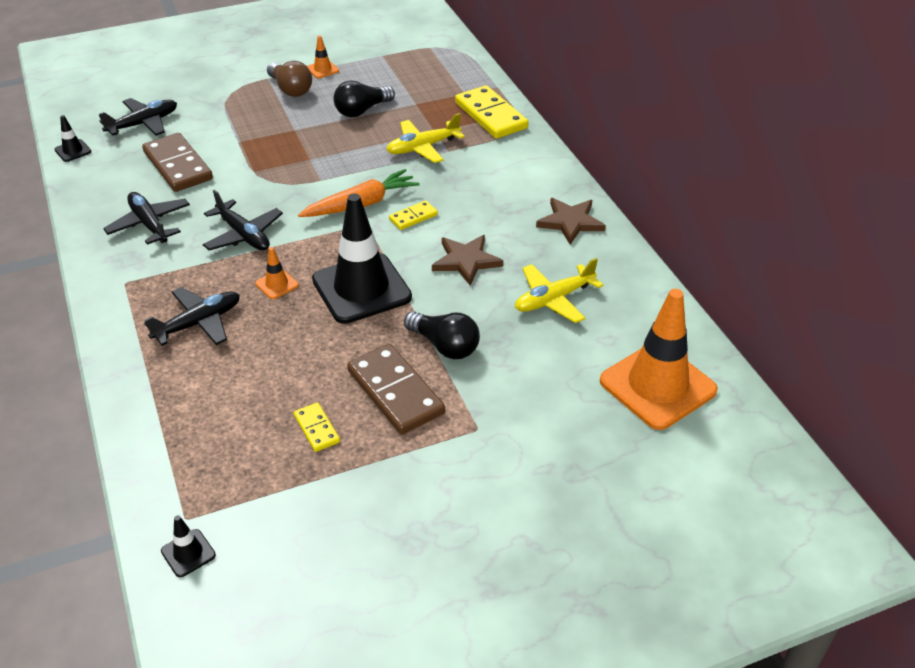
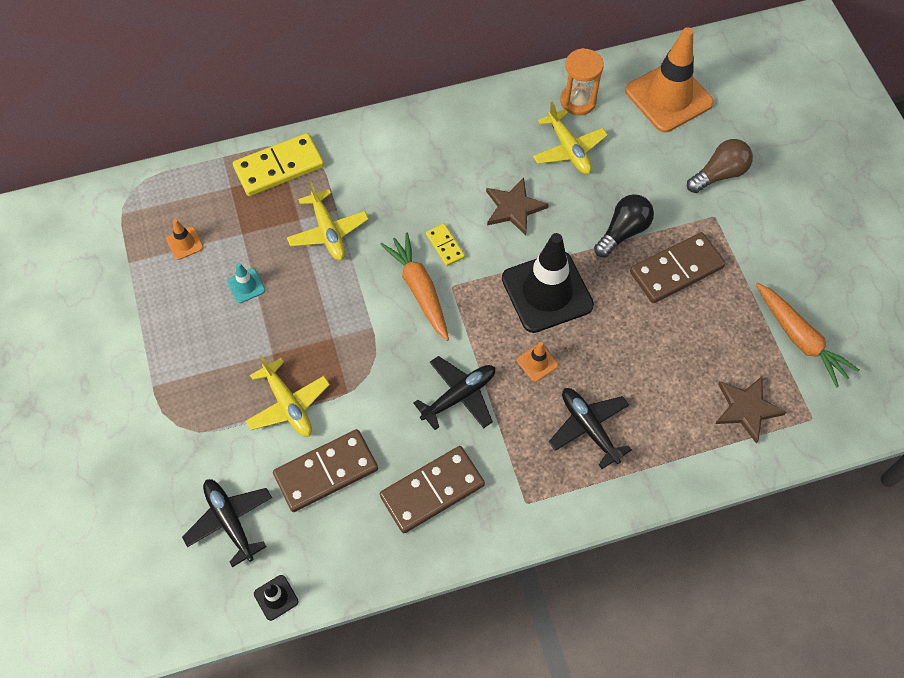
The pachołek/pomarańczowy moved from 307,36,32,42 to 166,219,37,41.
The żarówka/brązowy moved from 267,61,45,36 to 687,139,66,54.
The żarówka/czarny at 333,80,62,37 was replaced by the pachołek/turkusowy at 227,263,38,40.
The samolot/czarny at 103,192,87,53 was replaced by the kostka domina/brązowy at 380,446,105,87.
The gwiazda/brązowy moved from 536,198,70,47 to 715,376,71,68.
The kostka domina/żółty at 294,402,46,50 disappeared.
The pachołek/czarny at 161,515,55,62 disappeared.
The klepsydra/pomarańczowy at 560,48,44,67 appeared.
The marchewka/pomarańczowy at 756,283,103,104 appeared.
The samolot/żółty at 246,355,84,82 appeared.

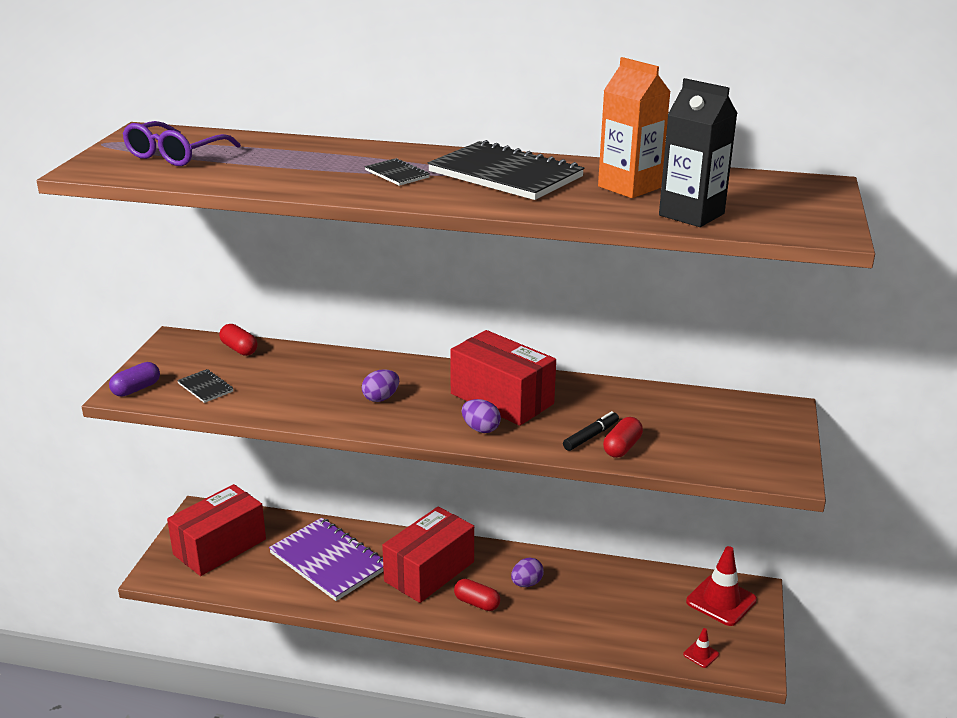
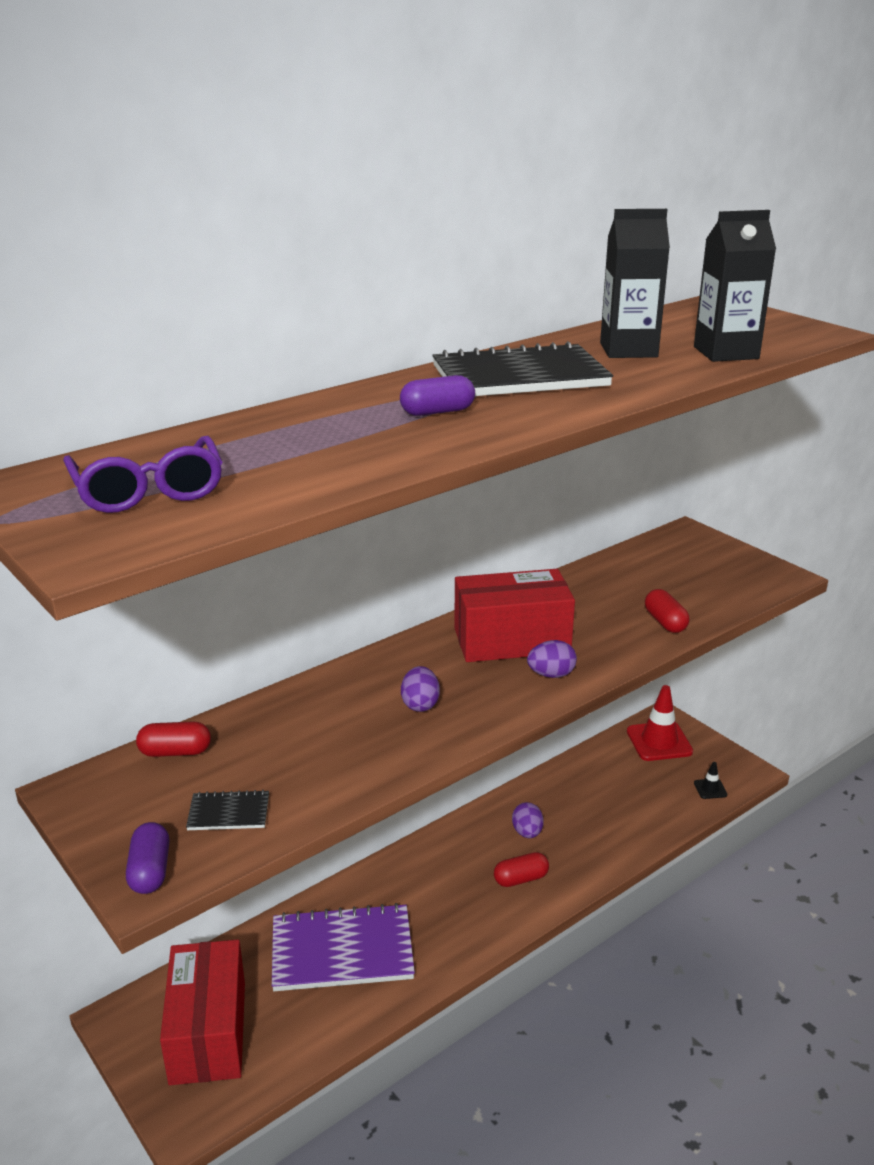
The karton mleka/pomarańczowy at 598,57,73,141 became the karton mleka/czarny at 600,209,70,149.
The zeszyt/czarny at 365,158,65,28 was replaced by the kapsułka/fioletowy at 400,375,75,41.
The flamaster/czarny at 563,411,56,40 disappeared.
The pudełko/czerwony at 382,507,92,96 disappeared.
The pachołek/czerwony at 683,628,36,40 became the pachołek/czarny at 694,762,33,37.

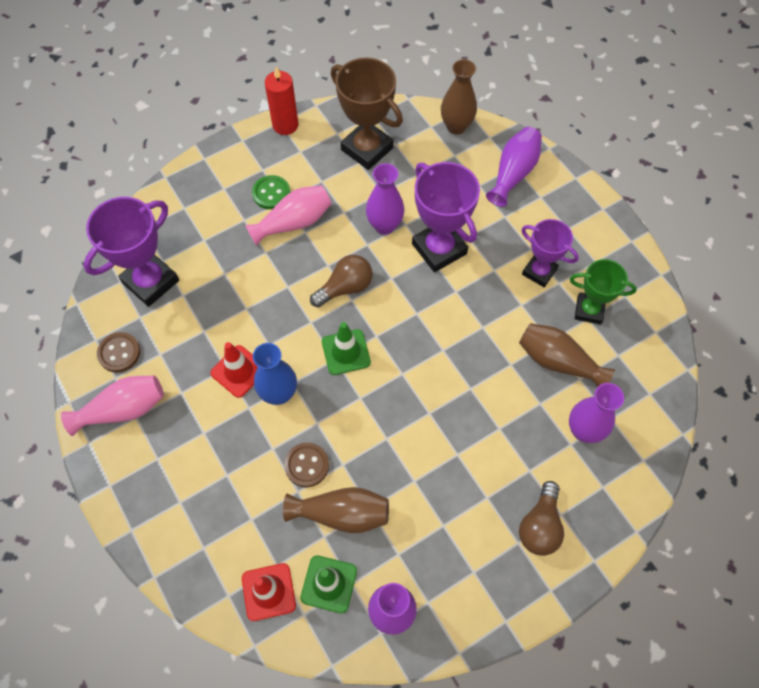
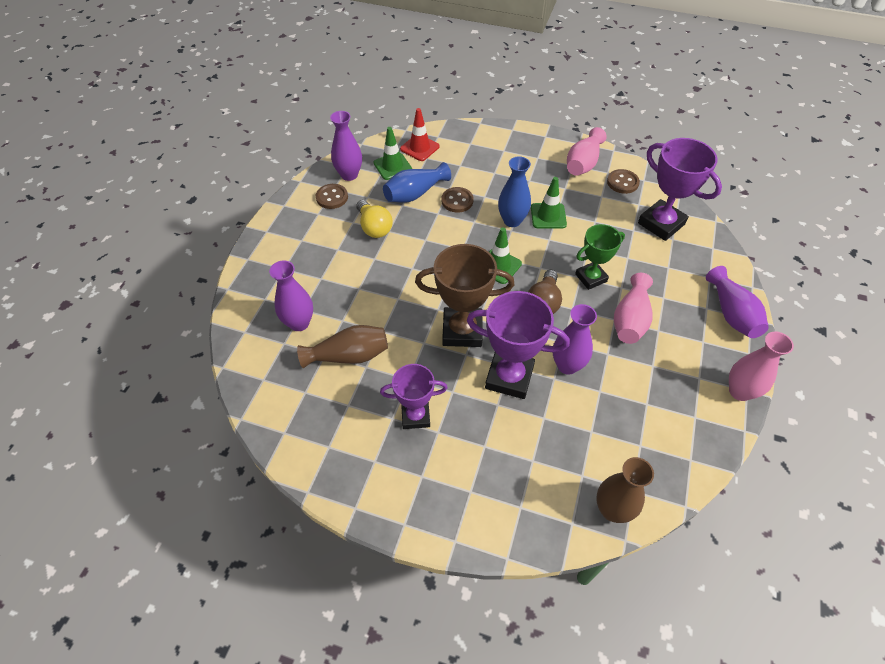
The puchar/brązowy moved from 331,57,72,113 to 415,244,99,103.
The świeca/czerwony at 265,67,34,68 was replaced by the wazon/różowy at 729,332,65,69.
The wazon/fioletowy moved from 486,127,56,80 to 706,266,63,72.
The guzik/zielony at 252,175,38,34 disappeared.
The puchar/fioletowy at 84,197,95,110 turned 45 degrees counterclockwise.
The puchar/zielony moved from 570,259,67,66 to 575,224,50,66.
The pachołek/czerwony at 210,342,48,56 became the pachołek/zielony at 531,177,36,52.
The żarówka/brązowy at 519,481,45,75 disappeared.
The wazon/brązowy at 283,487,106,46 became the wazon/niebieski at 383,162,68,41.
The guzik/brązowy at 316,184,32,25 appeared.
The żarówka/żółty at 357,200,36,38 appeared.

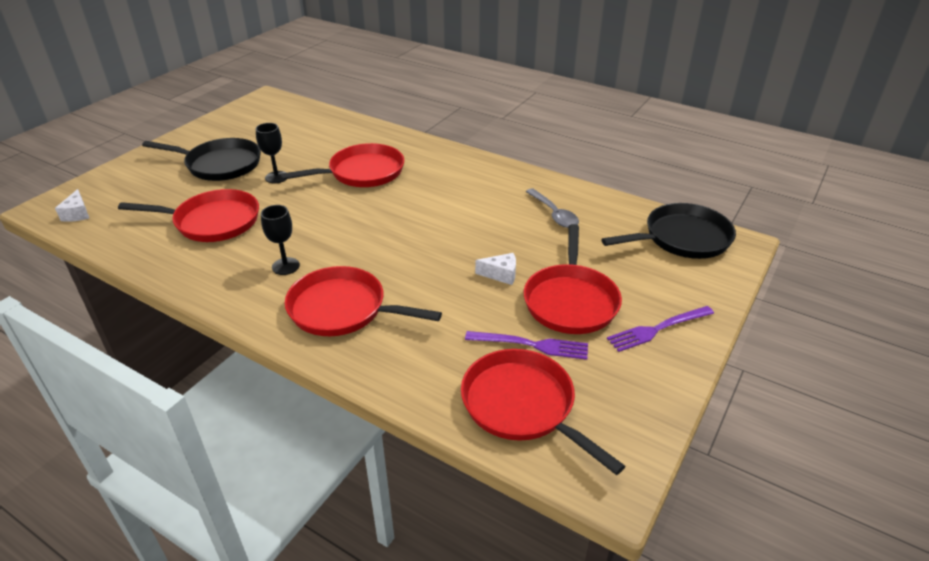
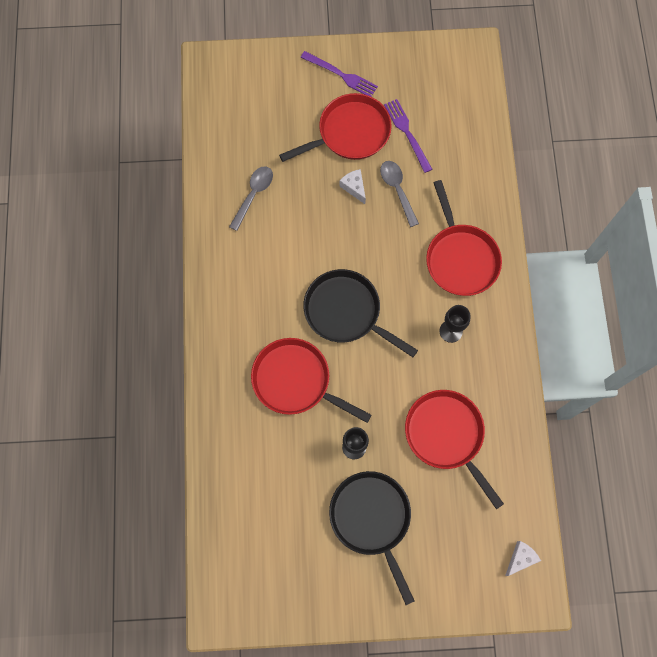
The patelnia/czarny moved from 601,203,135,56 to 303,269,115,88.
The patelnia/czerwony at 461,349,164,126 disappeared.
The łyżka/szary at 380,161,39,66 appeared.

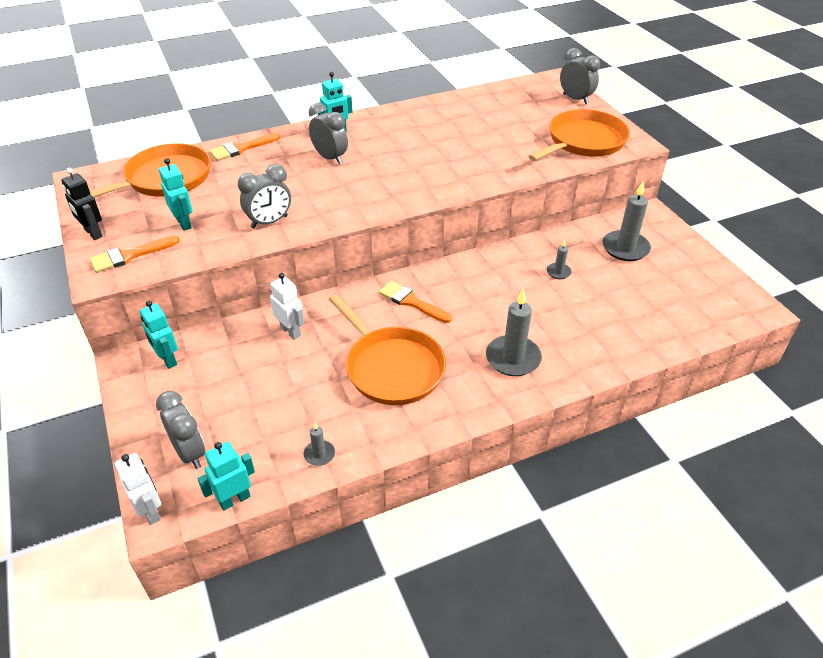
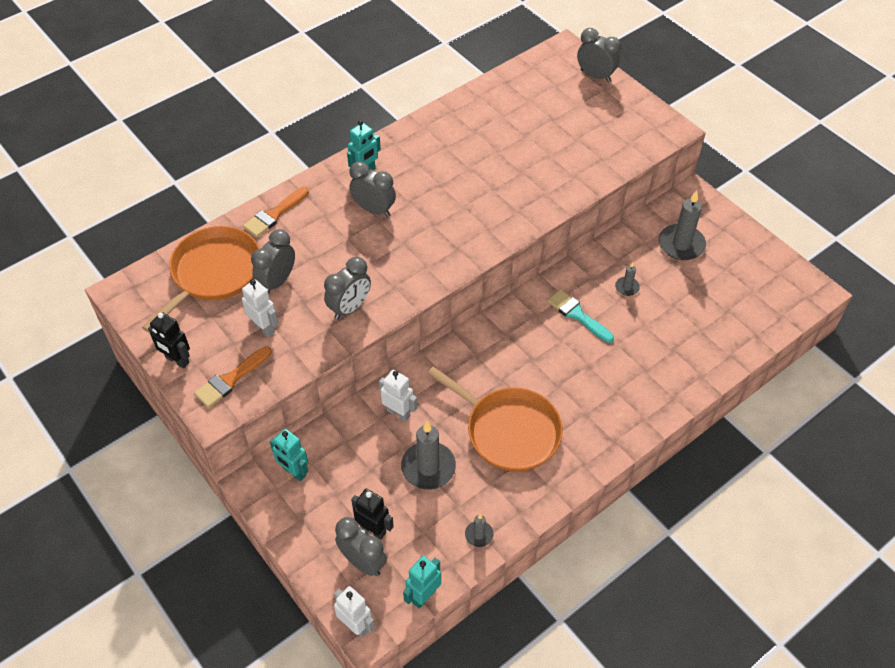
The patelnia/pomarańczowy at 528,109,102,52 disappeared.
The robot/turkusowy at 159,158,33,73 became the robot/biały at 242,280,36,57.
The pędzel/pomarańczowy at 379,281,73,42 disappeared.
The świeca/szary moved from 486,289,56,87 to 401,421,55,69.
The budzik/szary at 251,229,44,64 appeared.
The pędzel/turkusowy at 547,289,67,54 appeared.
The robot/czarny at 351,489,43,51 appeared.

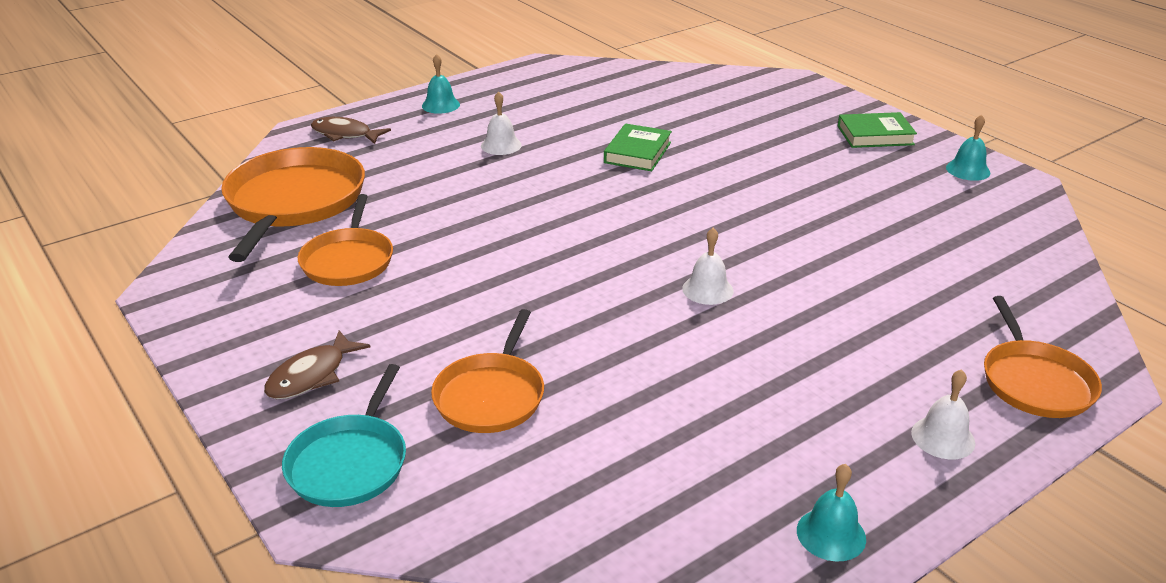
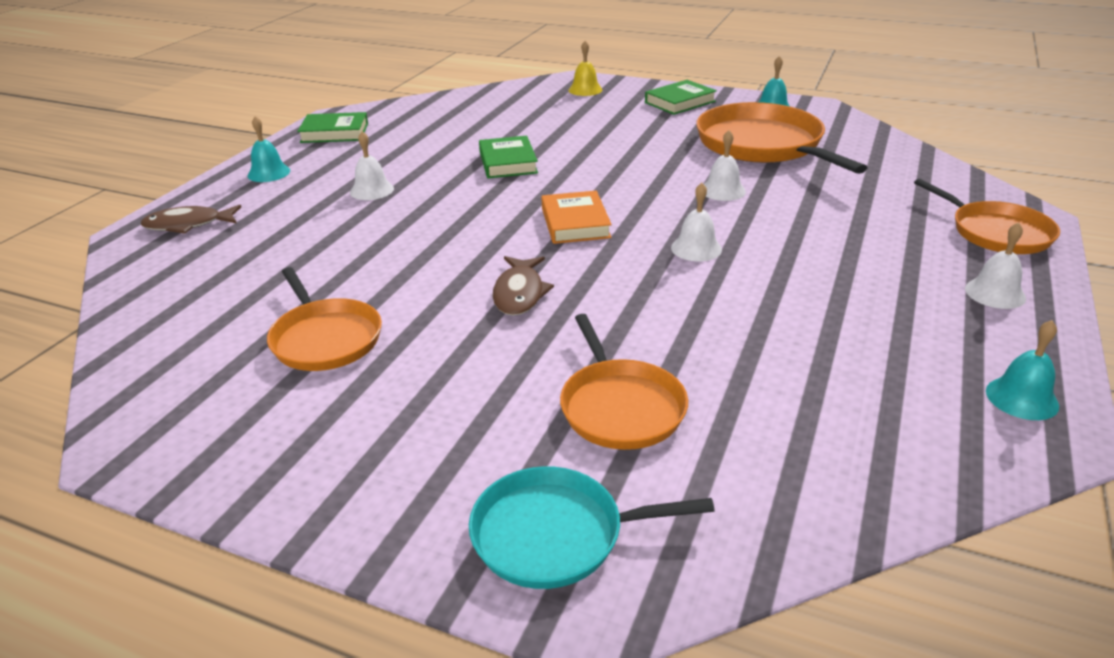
The patelnia/pomarańczowy moved from 221,147,144,115 to 696,102,172,72.
The ryba/brązowy moved from 264,330,106,69 to 492,256,62,60.
The patelnia/turkusowy at 282,364,124,143 turned 105 degrees clockwise.
The dzwonek/żółty at 568,41,34,55 appeared.
The książka/zielony at 297,112,71,31 appeared.
The dzwonek/biały at 704,130,42,71 appeared.
The książka/pomarańczowy at 541,191,71,53 appeared.

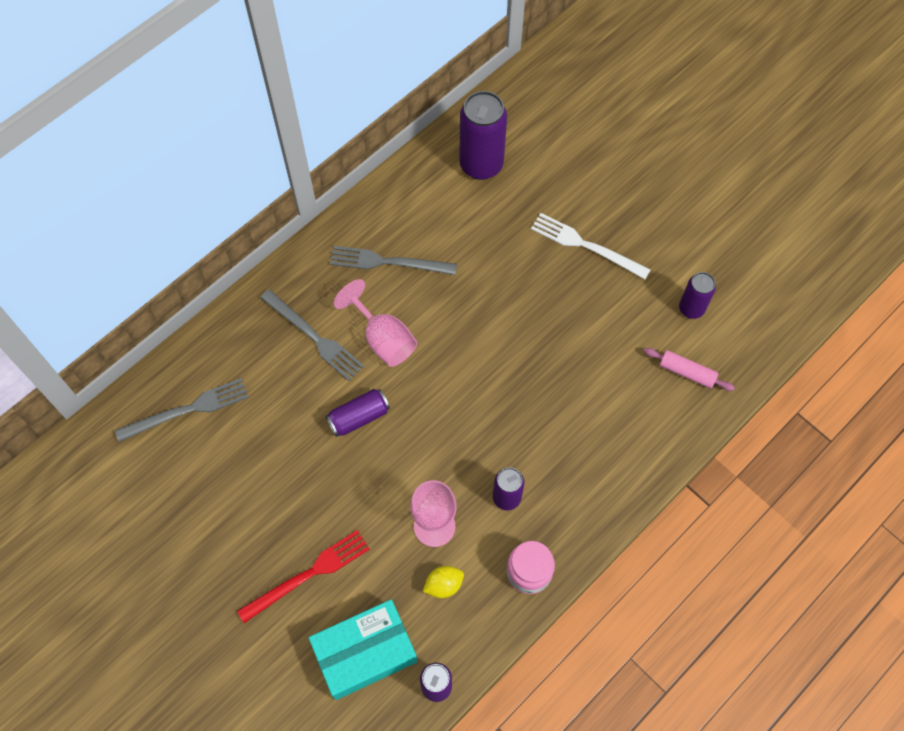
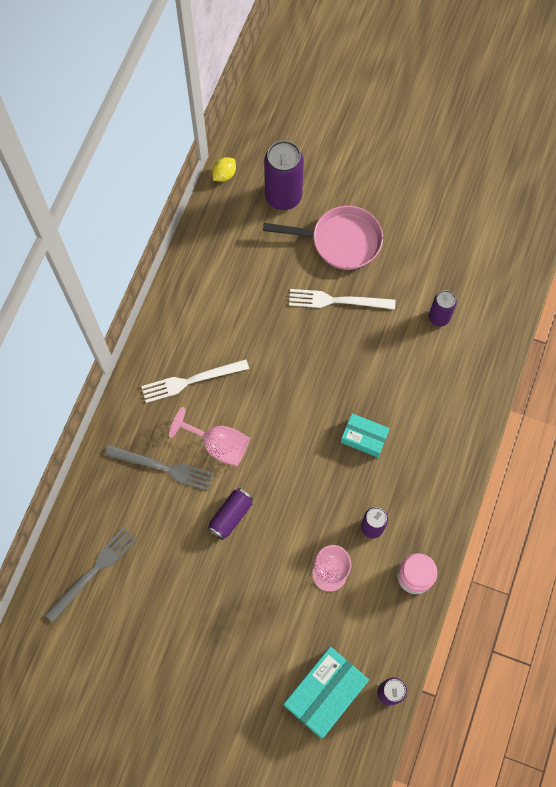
The puszka/fioletowy moved from 459,91,48,89 to 264,140,40,70.
The widelec/szary at 330,246,127,29 became the widelec/biały at 141,359,108,44.
The wałek do ciasta/różowy at 644,348,91,43 disappeared.
The widelec/czerwony at 237,530,133,93 disappeared.
The cytryna/żółty moved from 423,566,41,32 to 212,157,24,25.
The patelnia/różowy at 263,206,120,64 appeared.
The pudełko/turkusowy at 341,413,49,44 appeared.

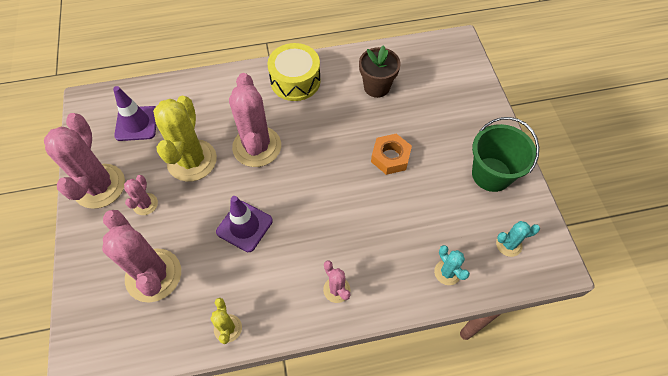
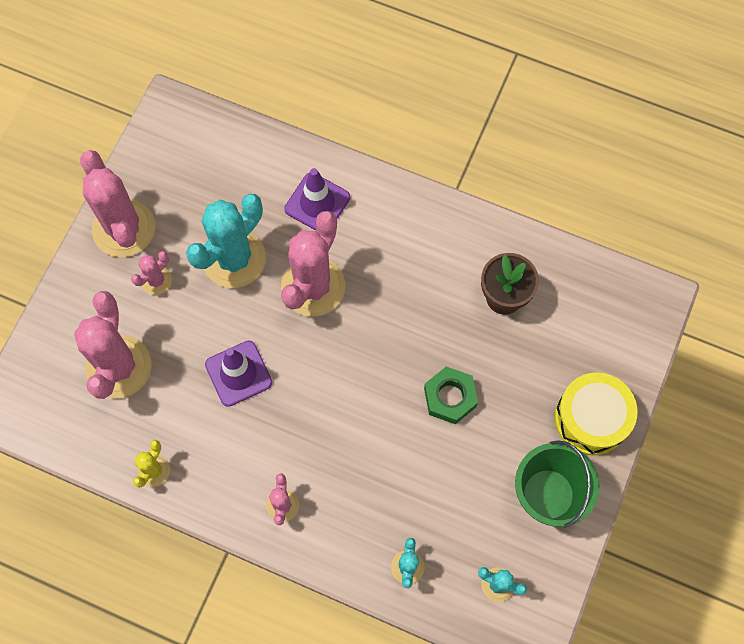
The bęben/żółty moved from 268,43,53,58 to 555,372,83,83.
The pachołek/fioletowy moved from 113,86,43,55 to 284,168,66,62.
The kaktus/żółty at 153,96,64,86 became the kaktus/turkusowy at 186,194,80,94.
The kaktus/różowy at 44,113,81,96 turned 60 degrees counterclockwise.
The nakrętka/pomarańczowy at 371,134,41,41 became the nakrętka/zielony at 424,366,54,58.

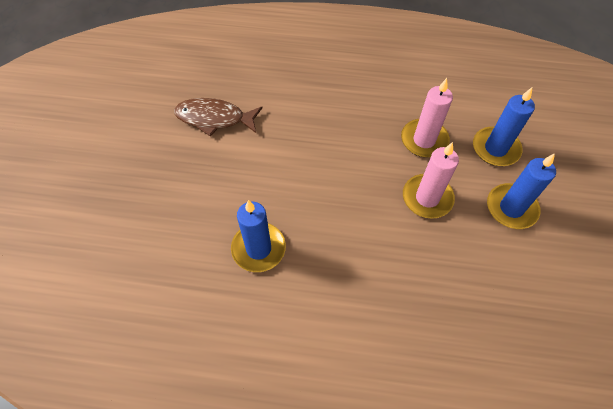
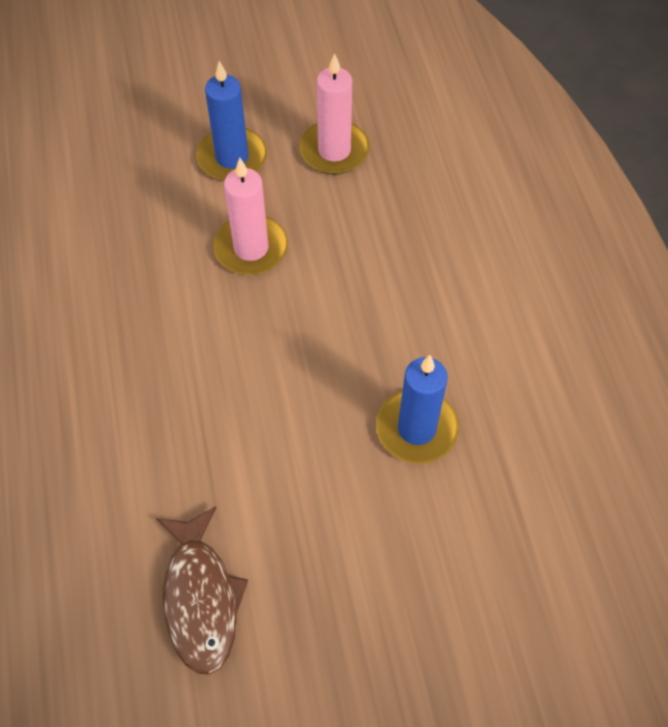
The świeca/różowy moved from 401,78,52,79 to 299,53,71,121.
The świeca/niebieski at 473,88,62,78 disappeared.

